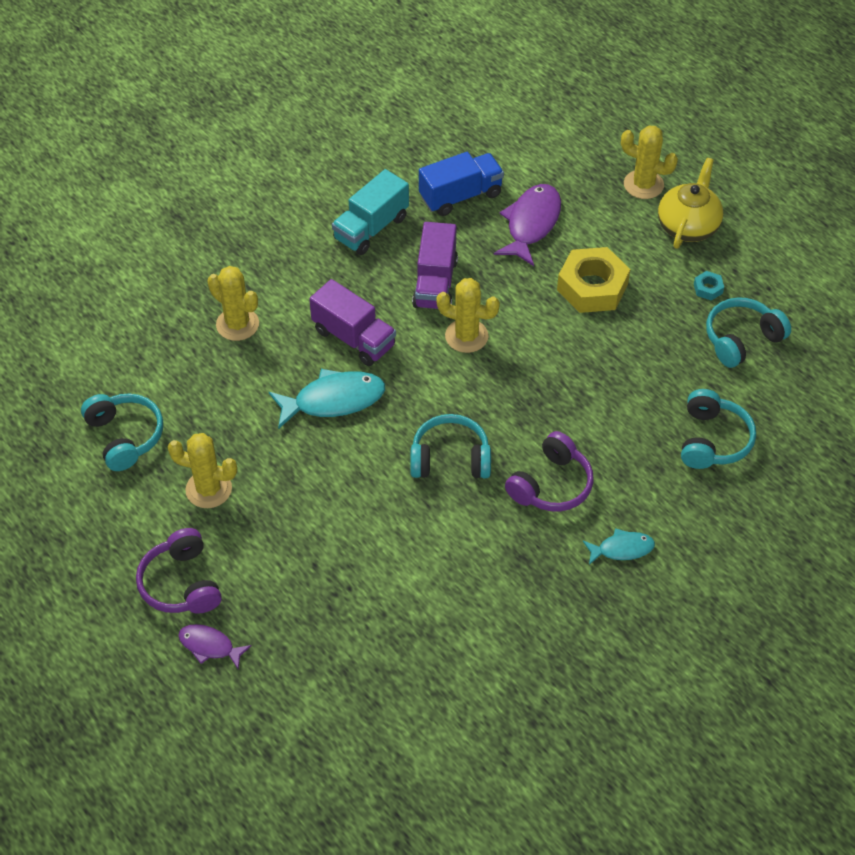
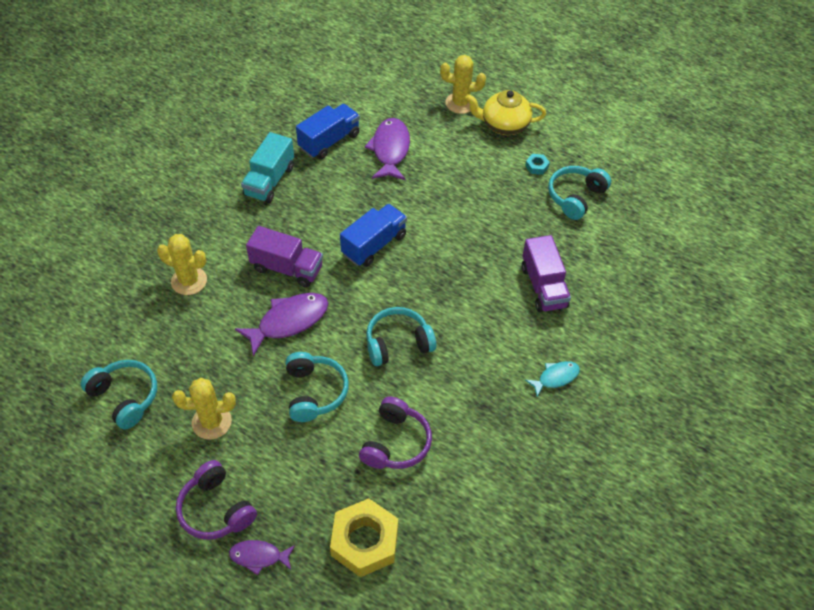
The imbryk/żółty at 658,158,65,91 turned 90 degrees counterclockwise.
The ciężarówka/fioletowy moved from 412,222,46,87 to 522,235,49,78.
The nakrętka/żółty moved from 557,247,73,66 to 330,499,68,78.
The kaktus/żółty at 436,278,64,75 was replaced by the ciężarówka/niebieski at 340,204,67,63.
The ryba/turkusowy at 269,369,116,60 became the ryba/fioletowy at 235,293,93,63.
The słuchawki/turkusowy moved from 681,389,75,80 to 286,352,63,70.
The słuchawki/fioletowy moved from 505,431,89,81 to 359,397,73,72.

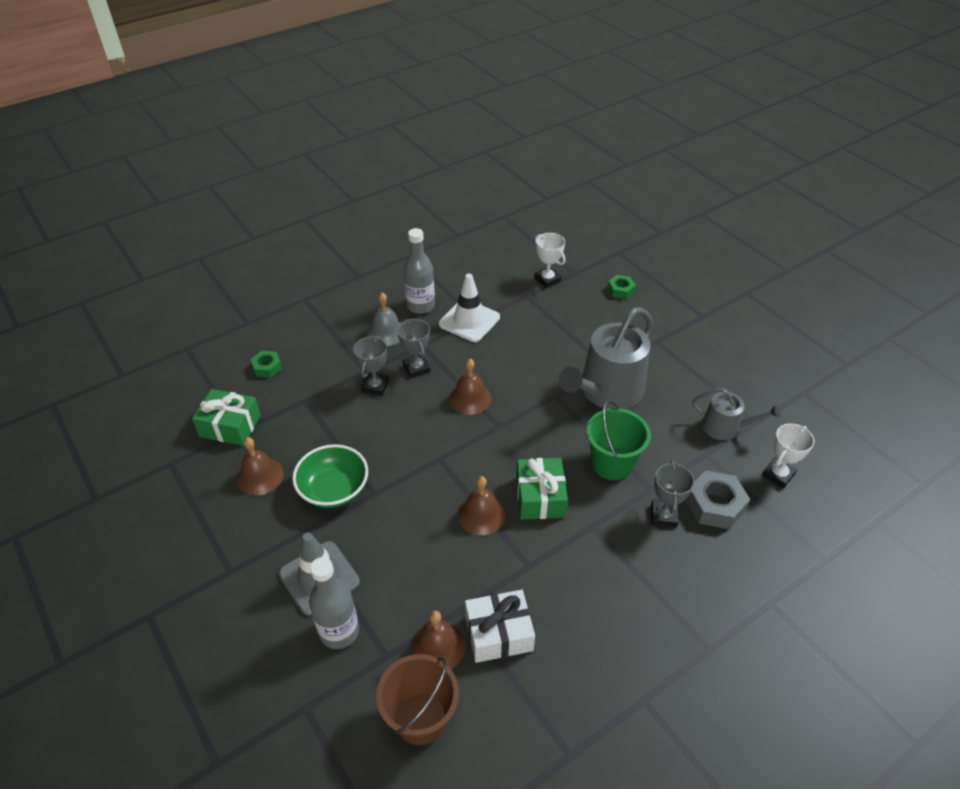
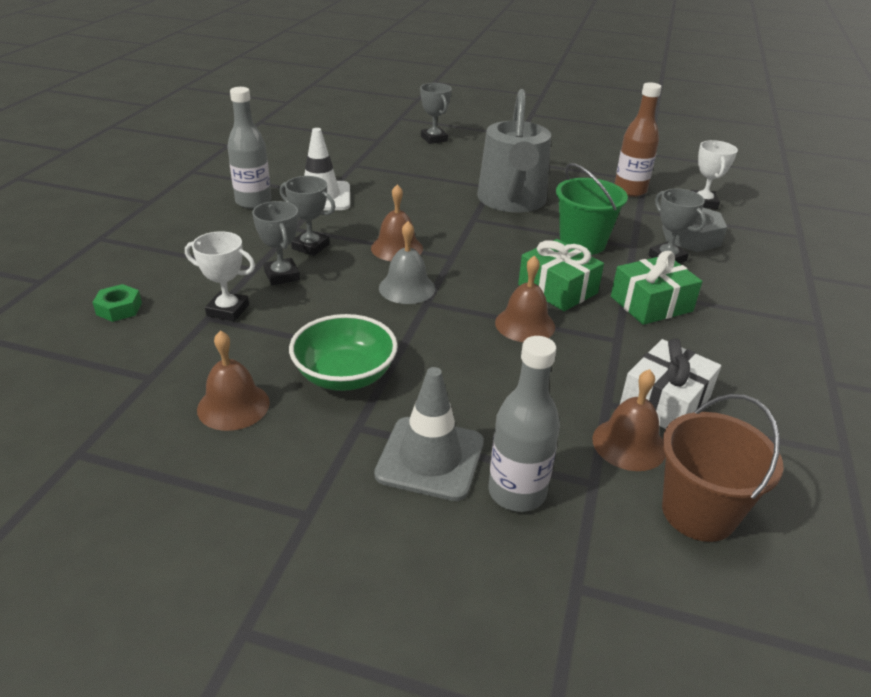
The puchar/biały moved from 534,233,32,55 to 185,231,70,90.
The nakrętka/zielony at 607,275,29,24 was replaced by the puchar/szary at 420,83,32,61.
The dzwonek/szary moved from 367,293,34,53 to 379,221,56,83.
The konewka/szary at 692,388,89,52 was replaced by the butelka/brązowy at 614,82,48,115.
The prezent/zielony moved from 192,389,69,57 to 611,251,91,74.

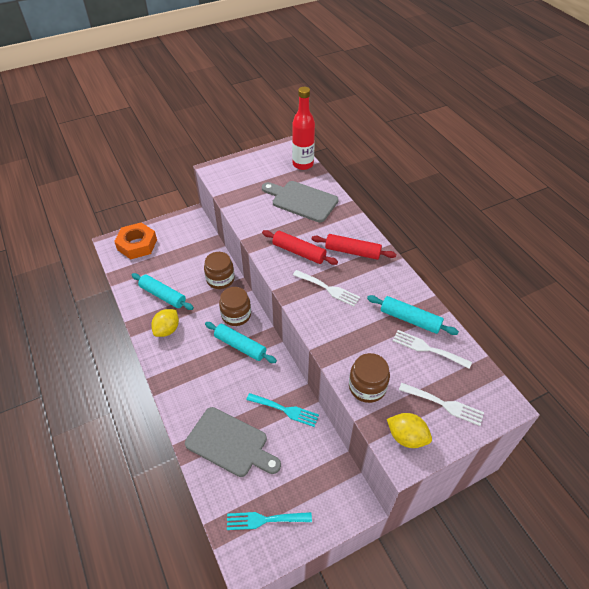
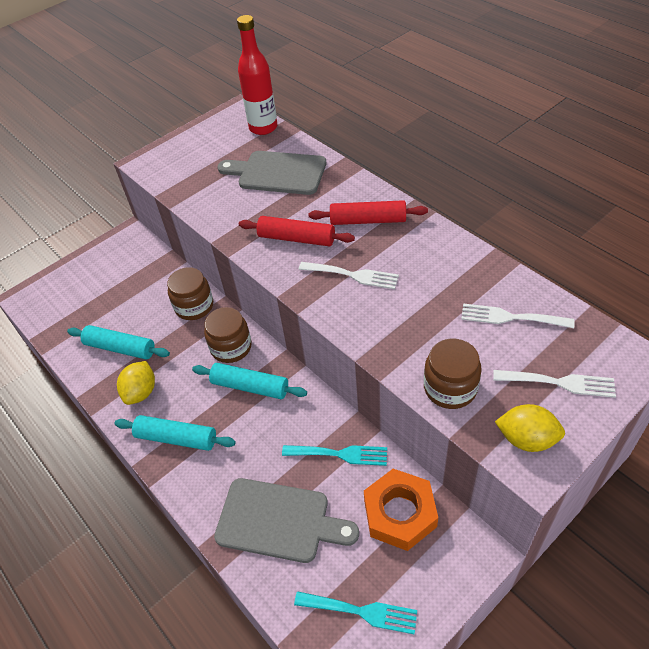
The nakrętka/pomarańczowy moved from 114,223,43,36 to 364,469,74,82.
The wałek do ciasta/turkusowy moved from 367,295,92,40 to 114,415,122,36.
The widelec/turkusowy at 227,512,85,18 turned 150 degrees counterclockwise.

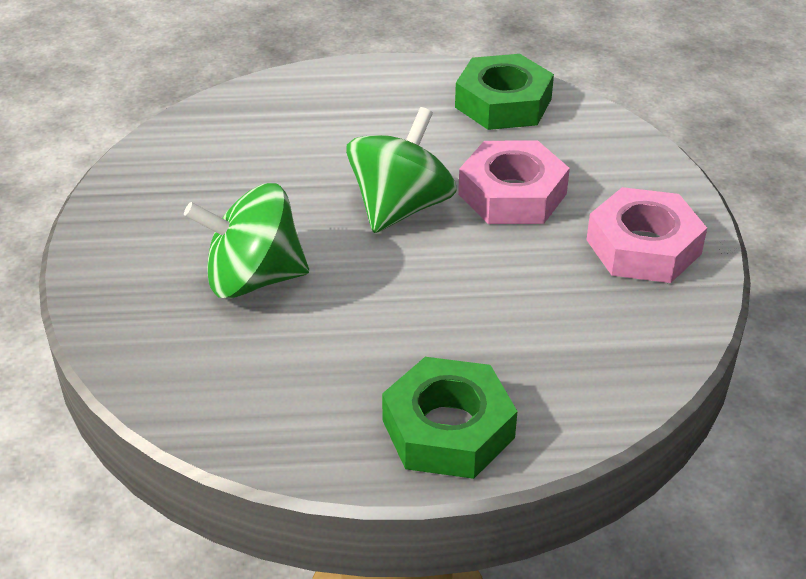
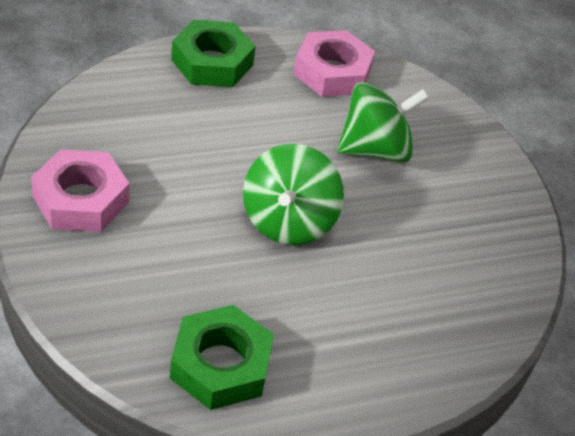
The nakrętka/różowy moved from 458,140,112,84 to 293,30,82,67.

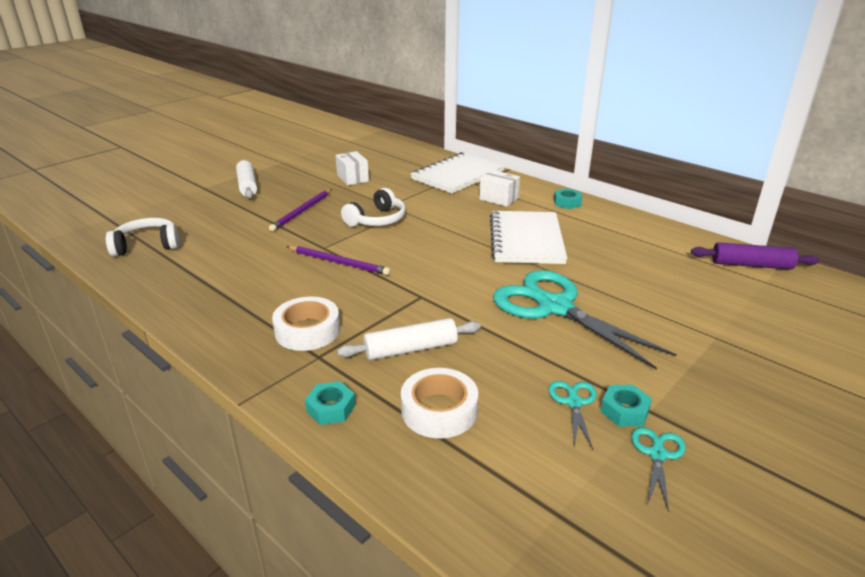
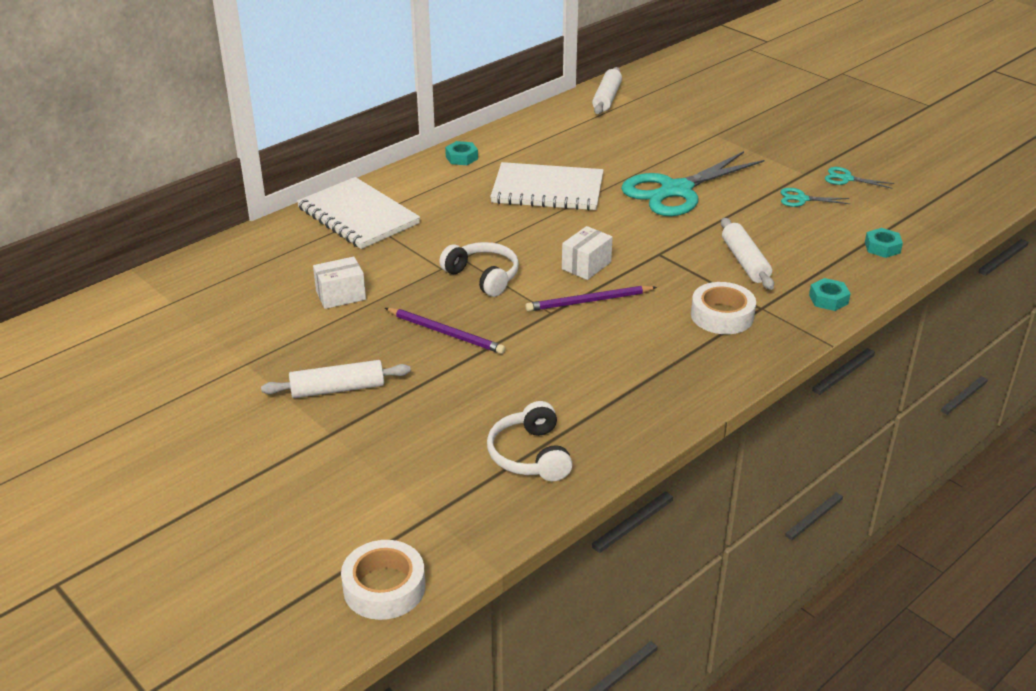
The pudełko/biały moved from 479,170,41,37 to 562,226,51,54.
The wałek do ciasta/fioletowy at 691,242,129,28 became the wałek do ciasta/biały at 592,67,30,47.
The ołówek/fioletowy at 286,246,105,29 turned 135 degrees counterclockwise.
The taśma klejąca/biały moved from 401,368,77,71 to 341,540,84,80.
The nakrętka/turkusowy moved from 600,385,52,41 to 865,228,38,30.

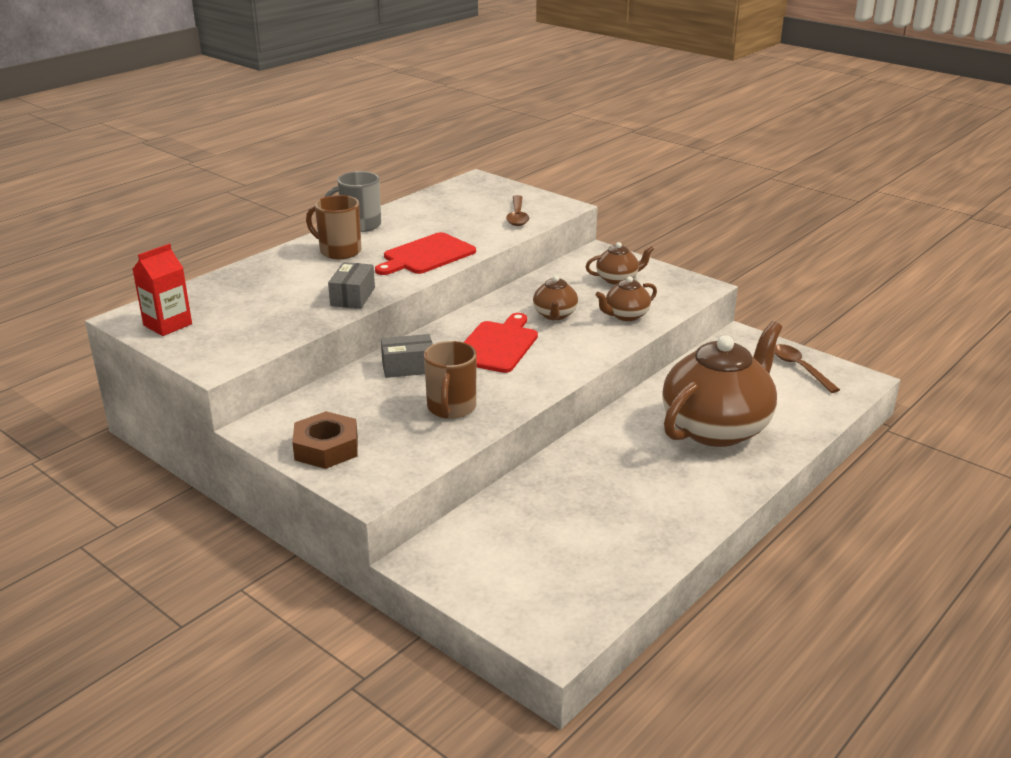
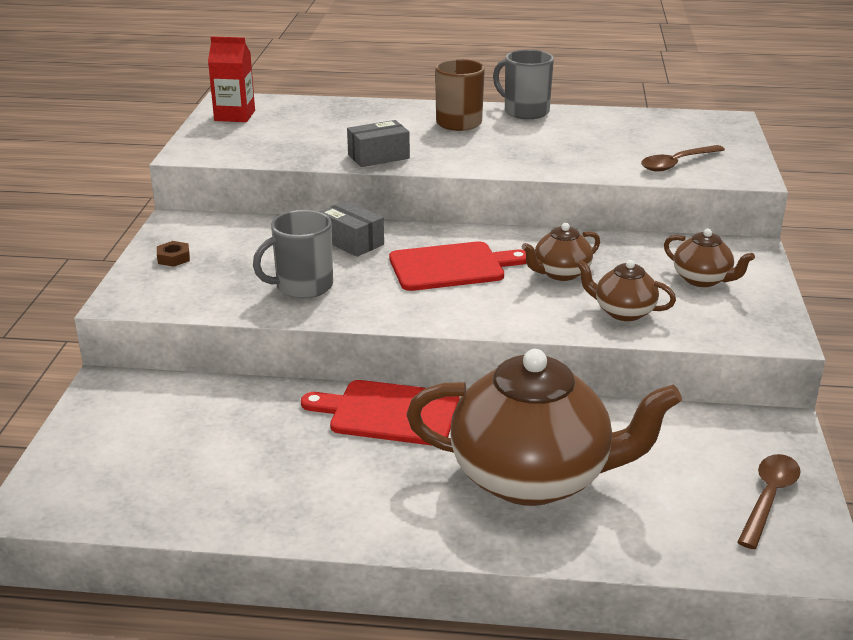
The deska do krojenia/czerwony moved from 375,232,101,43 to 301,380,158,66.
The kubek/brązowy at 424,341,53,78 became the kubek/szary at 253,210,80,88.
The nakrętka/brązowy at 292,411,66,58 changed to 0.49 times the size.

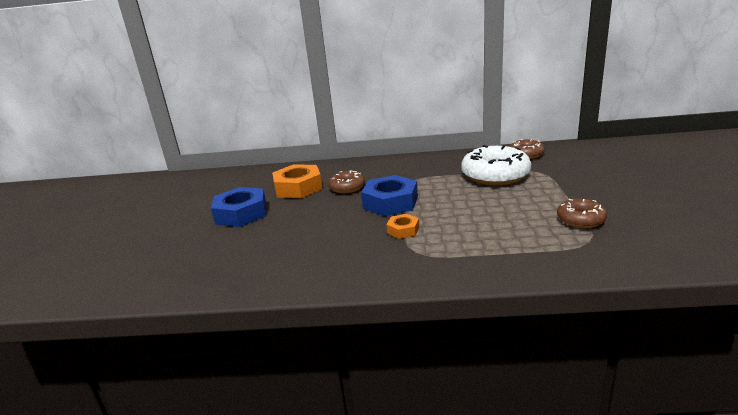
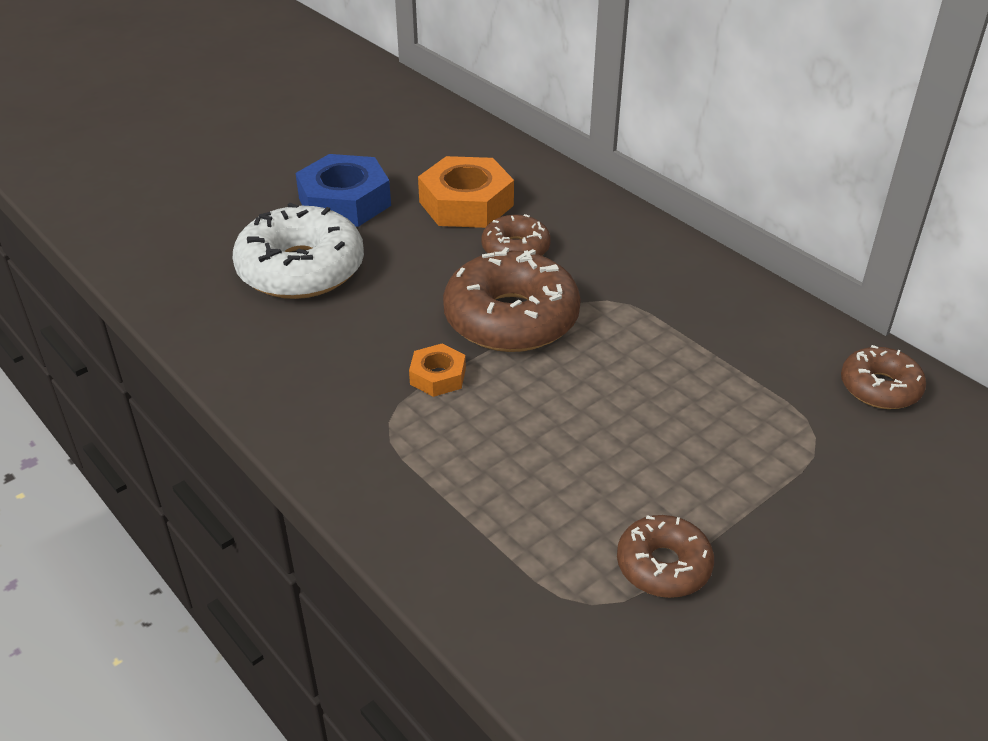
The donut/biały moved from 461,145,70,41 to 233,203,131,96.
The nakrętka/niebieski at 361,175,57,41 was replaced by the donut/brązowy at 443,247,138,105.

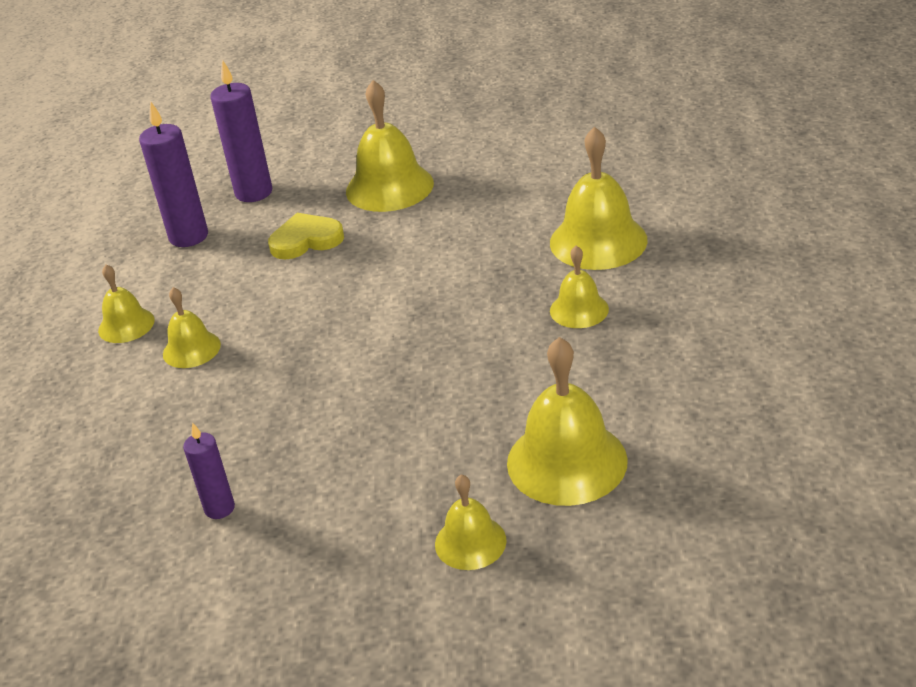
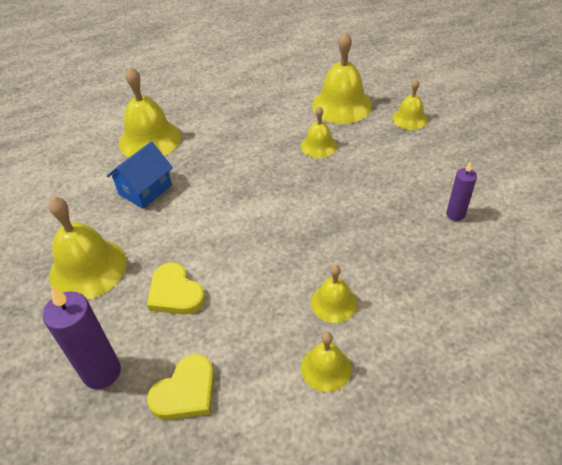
The świeca/fioletowy at 139,101,69,146 was replaced by the serce/żółty at 147,354,67,66.
The dzwonek/żółty moved from 550,245,59,83 to 301,106,36,52.
The domek/niebieski at 107,142,66,67 appeared.

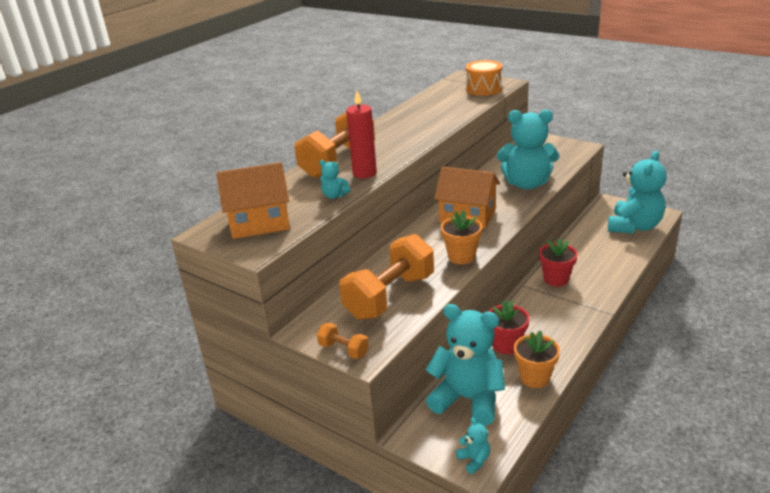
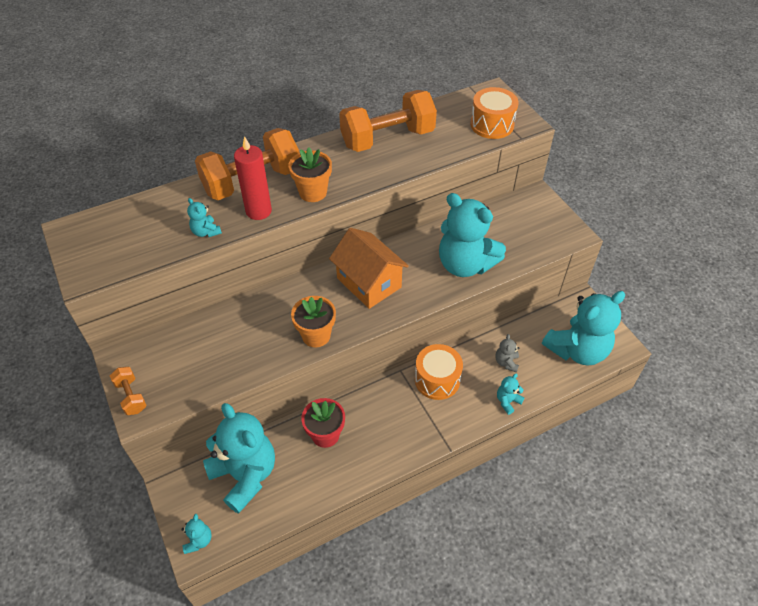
The domek/pomarańczowy at 216,162,74,77 disappeared.
The hantel/pomarańczowy moved from 339,234,95,86 to 339,90,98,62.
The doniczka/czerwony at 539,238,39,49 was replaced by the bęben/pomarańczowy at 415,344,48,56.
The doniczka/pomarańczowy moved from 514,330,46,58 to 289,148,43,54.
The miś/szary at 495,334,24,38 appeared.
The miś/turkusowy at 497,373,27,42 appeared.

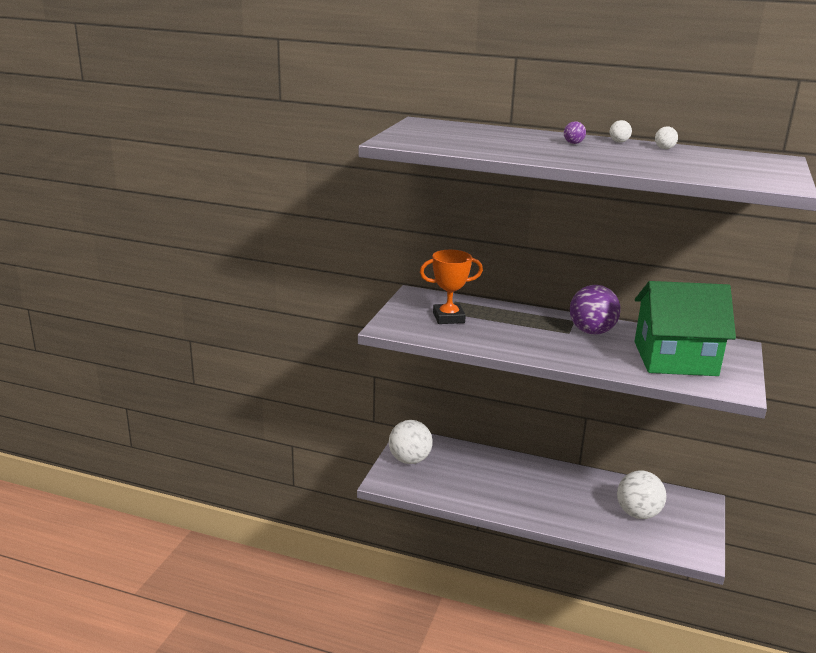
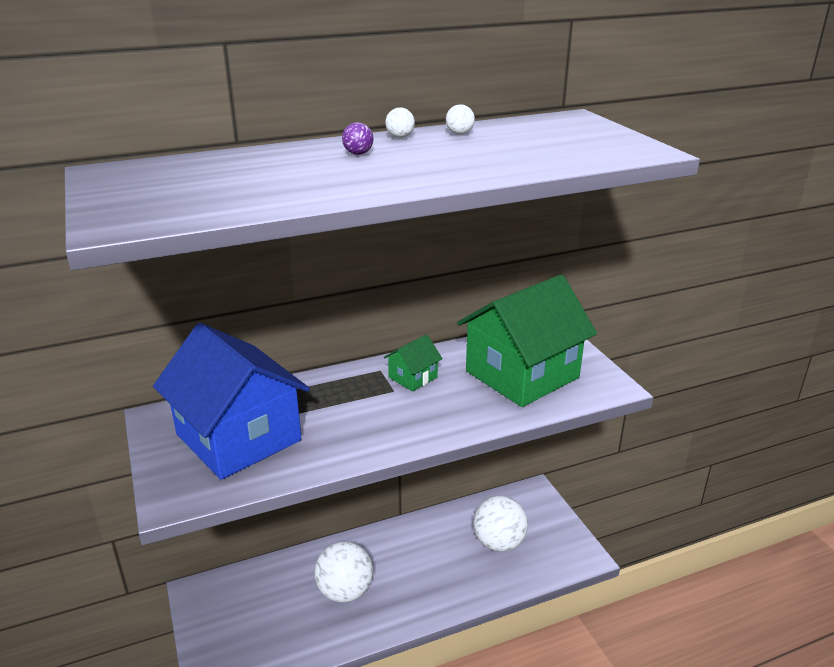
The puchar/pomarańczowy at 420,250,63,74 was replaced by the domek/niebieski at 153,323,157,157.
The piłka/fioletowy at 570,285,51,49 was replaced by the domek/zielony at 384,334,59,57.
The piłka/biały moved from 389,420,44,44 to 315,541,58,61.

